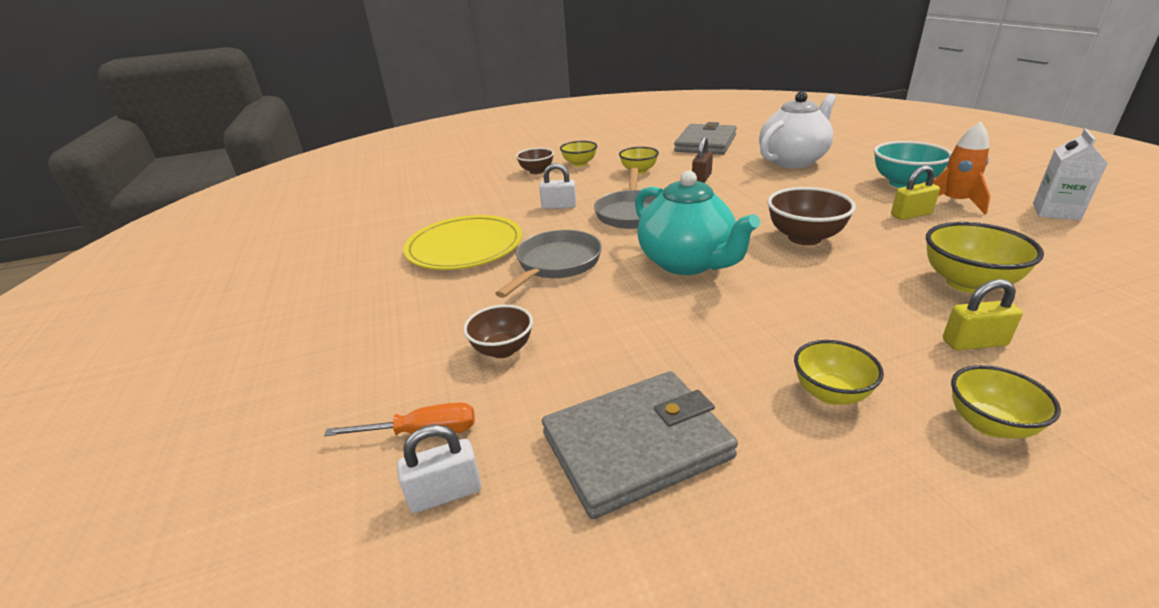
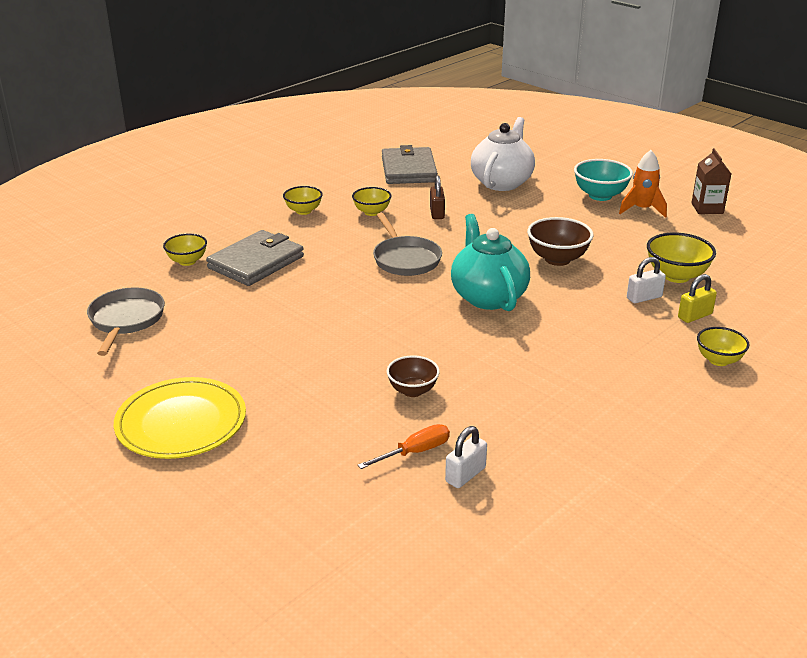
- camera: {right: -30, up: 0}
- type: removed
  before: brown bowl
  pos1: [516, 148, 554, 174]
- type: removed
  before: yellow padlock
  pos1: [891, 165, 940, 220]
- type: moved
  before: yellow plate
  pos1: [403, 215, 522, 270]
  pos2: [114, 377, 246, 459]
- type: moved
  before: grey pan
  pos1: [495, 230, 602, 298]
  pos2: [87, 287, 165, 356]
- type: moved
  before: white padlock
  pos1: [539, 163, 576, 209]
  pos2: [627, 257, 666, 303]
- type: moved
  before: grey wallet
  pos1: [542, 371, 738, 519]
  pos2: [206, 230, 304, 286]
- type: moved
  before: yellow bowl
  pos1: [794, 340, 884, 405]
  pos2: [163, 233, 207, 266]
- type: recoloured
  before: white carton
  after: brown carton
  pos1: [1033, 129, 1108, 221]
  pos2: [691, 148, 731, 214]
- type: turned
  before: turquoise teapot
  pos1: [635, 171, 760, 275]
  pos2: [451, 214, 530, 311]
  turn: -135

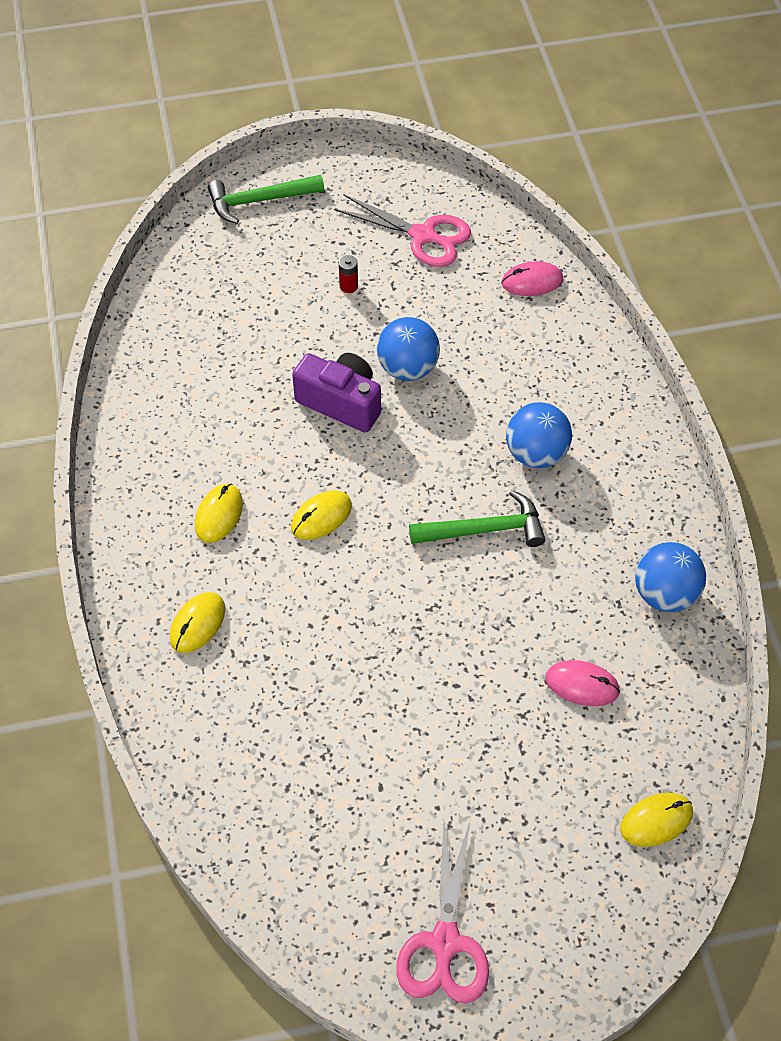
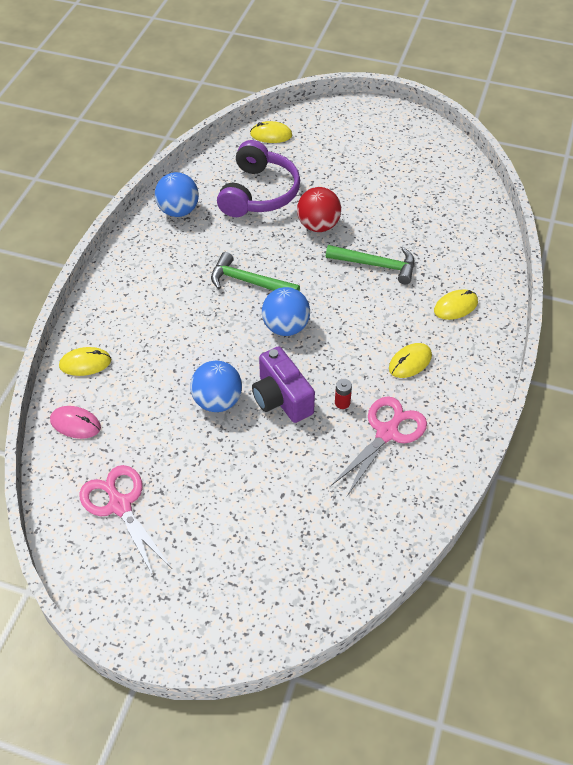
- camera: {right: -150, up: -5}
- type: added
  after: red ball
  pos2: [297, 187, 341, 232]
- type: moved
  before: green hammer
  pos1: [208, 175, 324, 224]
  pos2: [326, 245, 414, 284]
- type: moved
  before: yellow mouse
  pos1: [291, 490, 352, 540]
  pos2: [59, 347, 111, 376]
- type: moved
  before: red battery
  pos1: [339, 255, 358, 293]
  pos2: [335, 379, 352, 409]
- type: moved
  before: pink scissors
  pos1: [396, 822, 489, 1004]
  pos2: [331, 396, 427, 496]
- type: moved
  before: blue ball
  pos1: [506, 402, 572, 468]
  pos2: [262, 287, 310, 336]
- type: replaced
  before: pink mouse
  after: purple headphones
  pos1: [546, 660, 620, 706]
  pos2: [217, 140, 300, 217]

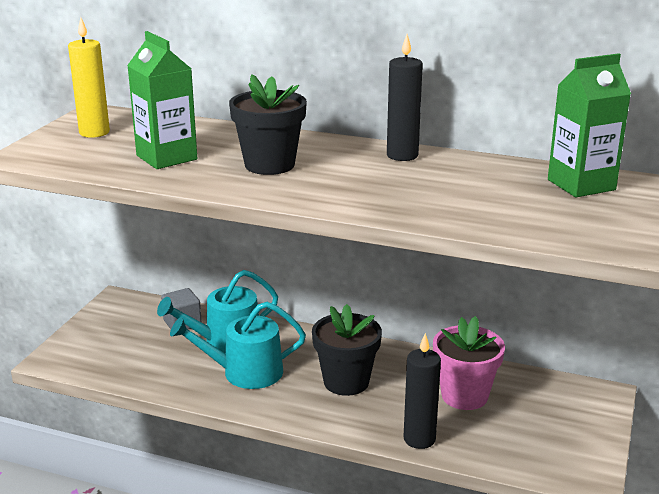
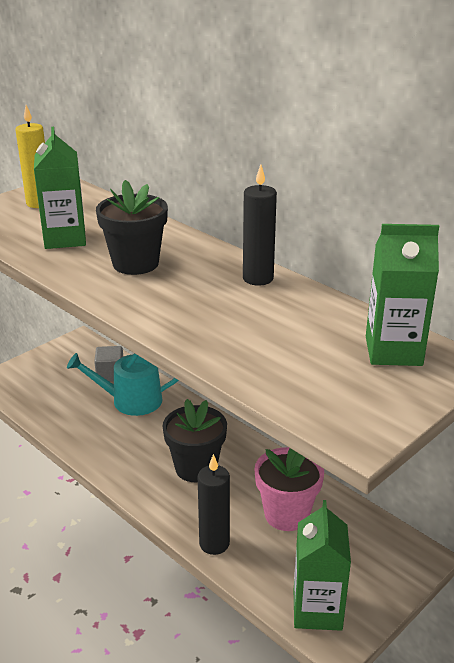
- camera: {right: 25, up: 5}
- type: removed
  before: turquoise watering can
  pos1: [170, 302, 306, 389]
- type: added
  after: green carton
  pos2: [294, 500, 351, 631]

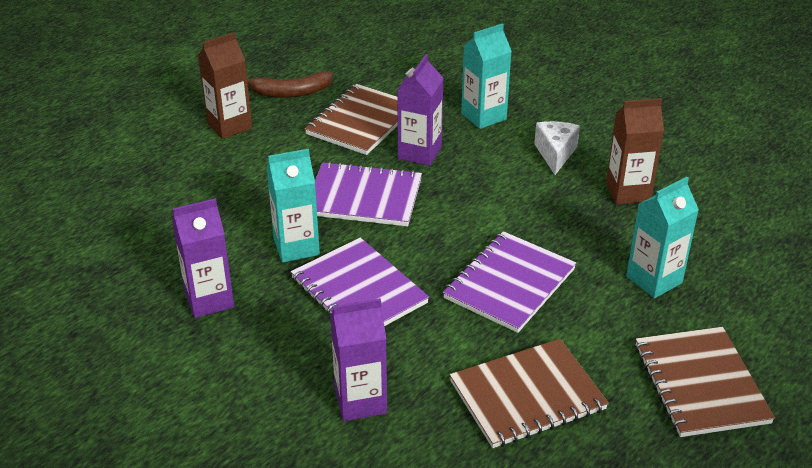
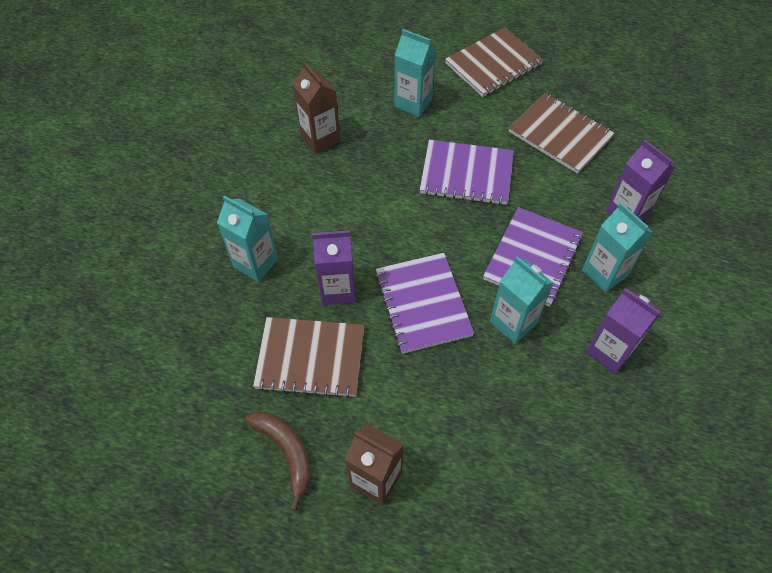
- camera: {right: -115, up: 20}
- type: removed
  before: white cheese
  pos1: [534, 121, 580, 175]
- type: added
  after: turquoise carton
  pos2: [582, 203, 653, 293]

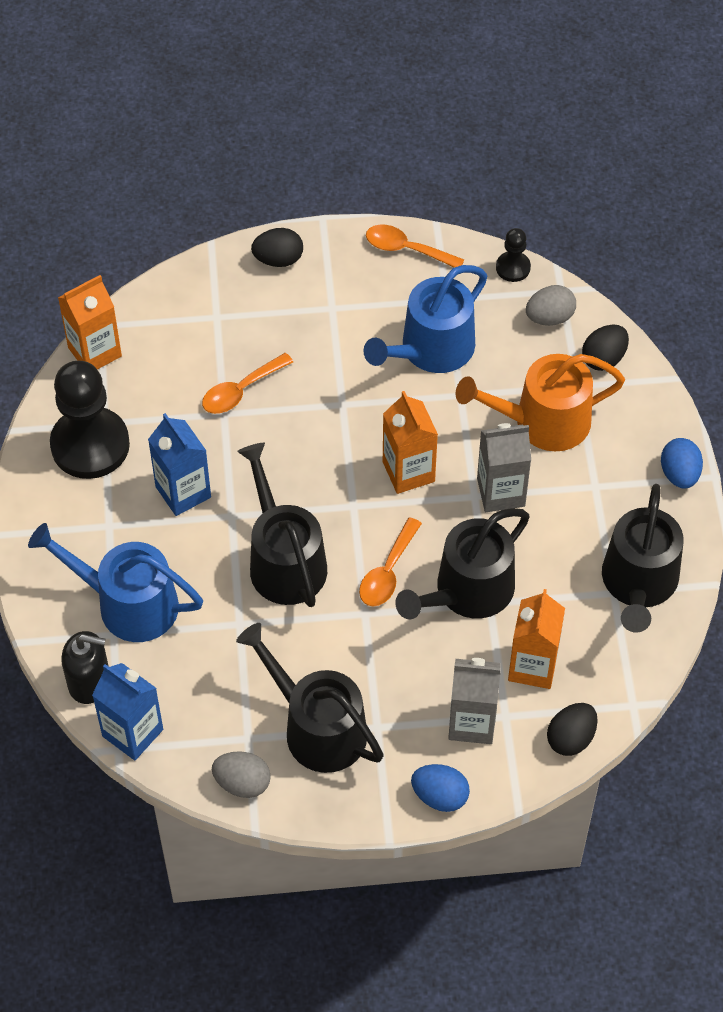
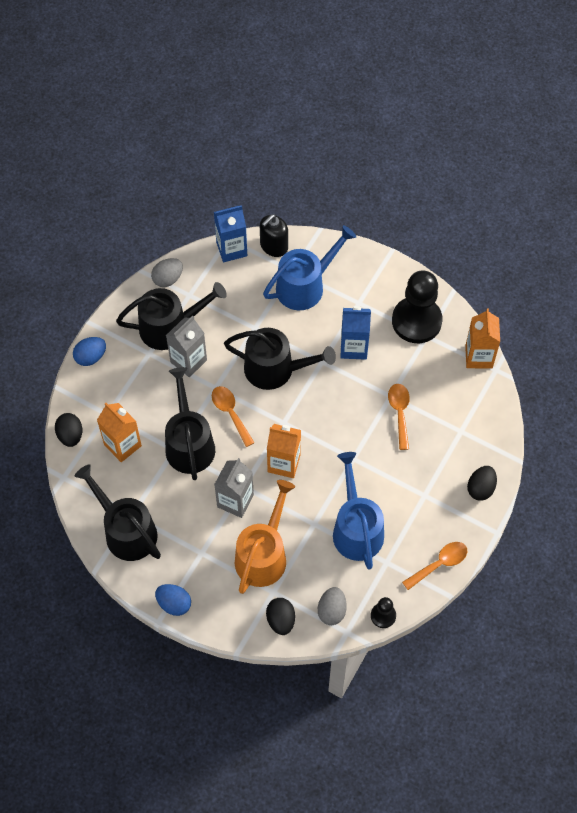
- camera: {right: 125, up: 5}
- type: moved
  before: grey carton
  pos1: [448, 658, 501, 744]
  pos2: [166, 316, 207, 377]

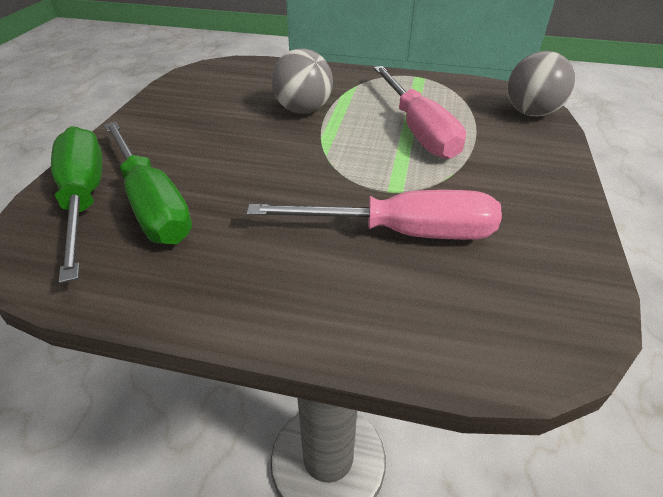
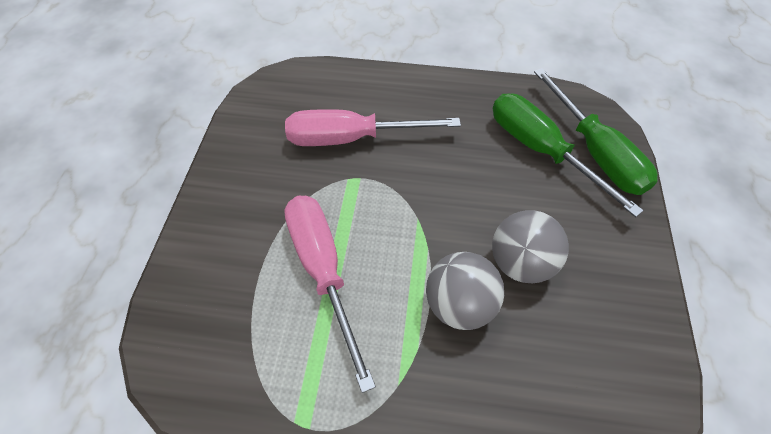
- camera: {right: 175, up: 15}
- type: moved
  before: grey ball
  pos1: [508, 51, 575, 117]
  pos2: [492, 210, 569, 283]

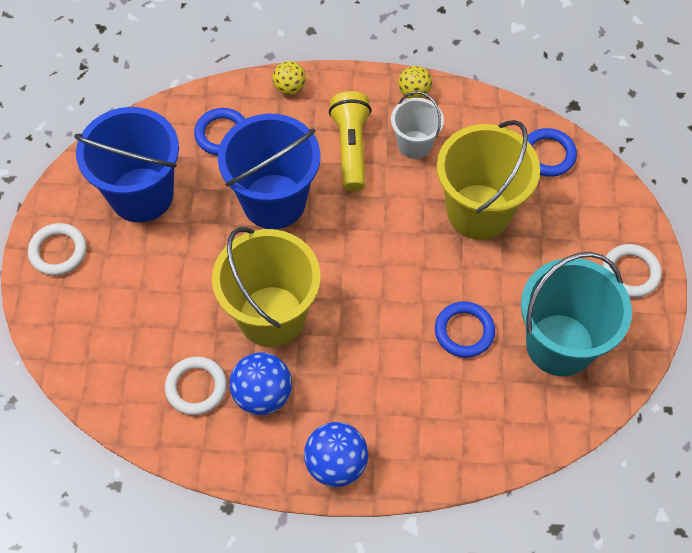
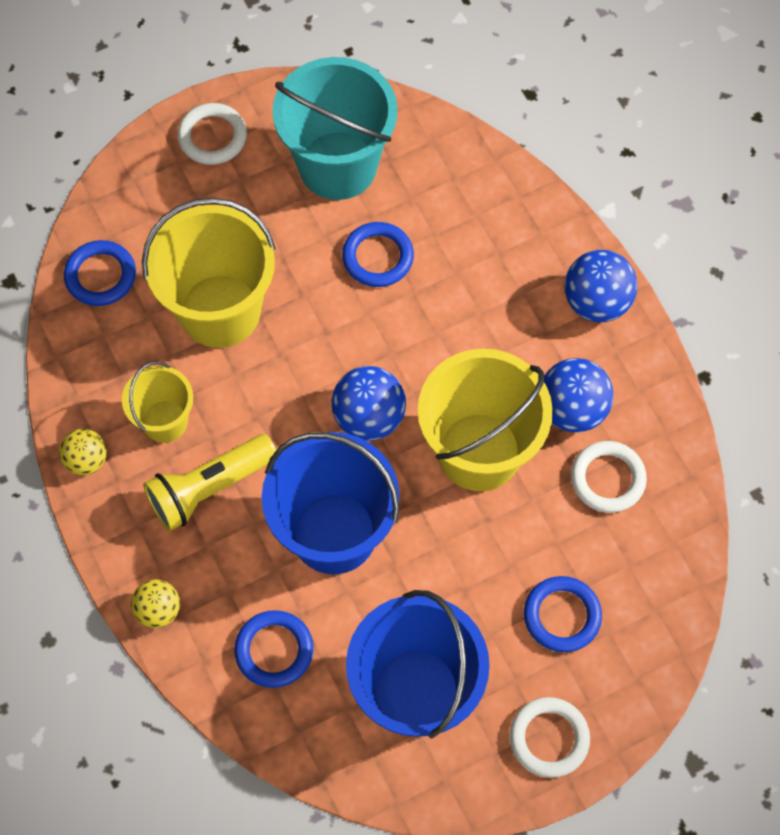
- camera: {right: -120, up: 5}
- type: added
  after: blue ball
  pos2: [332, 366, 406, 441]
- type: added
  after: blue ring
  pos2: [524, 576, 602, 652]
- type: recoloured
  before: white bucket
  after: yellow bucket
  pos1: [391, 91, 444, 159]
  pos2: [122, 361, 193, 443]

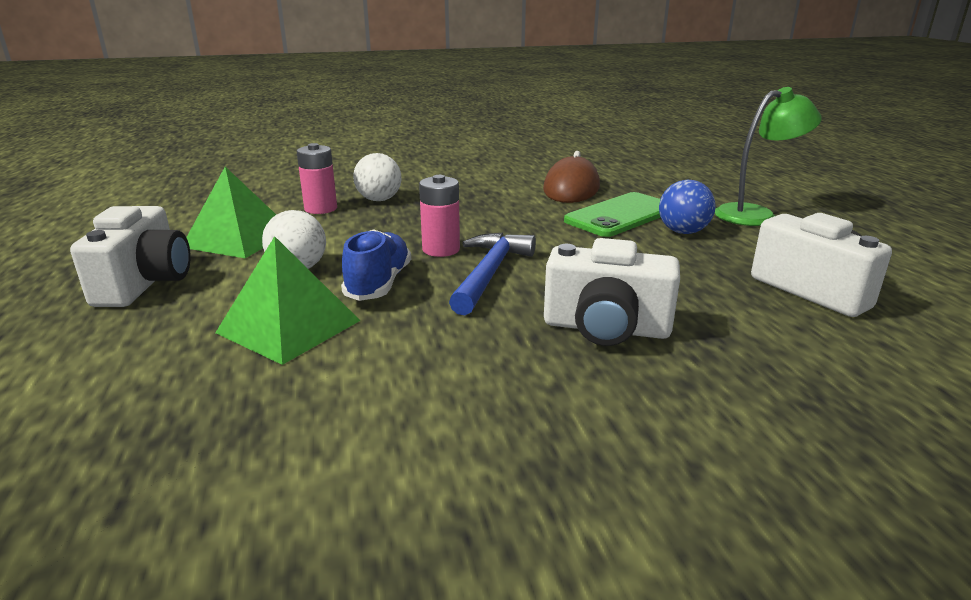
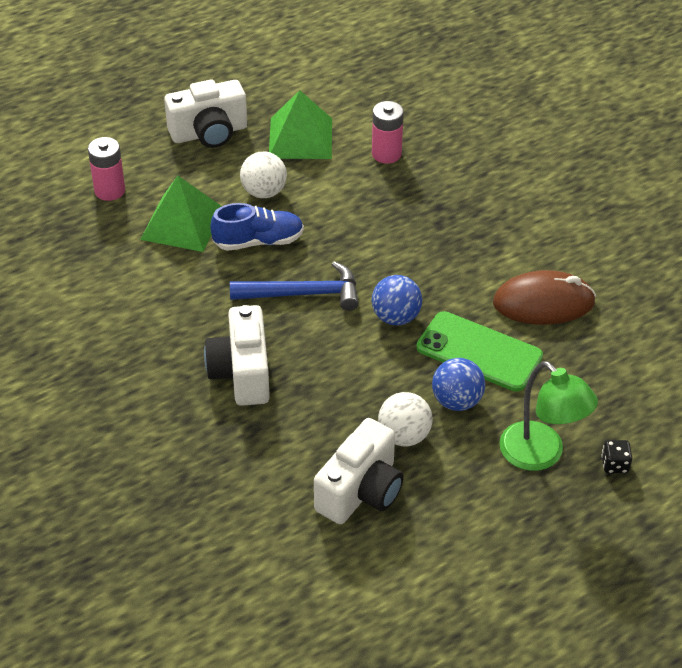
- camera: {right: 70, up: 20}
- type: added
  after: blue ball
  pos2: [372, 275, 422, 325]
- type: added
  after: black dice
  pos2: [601, 440, 632, 473]
- type: moved
  before: white ball
  pos1: [353, 153, 402, 201]
  pos2: [378, 392, 432, 446]
- type: moved
  before: pink battery
  pos1: [419, 175, 460, 257]
  pos2: [88, 137, 125, 201]

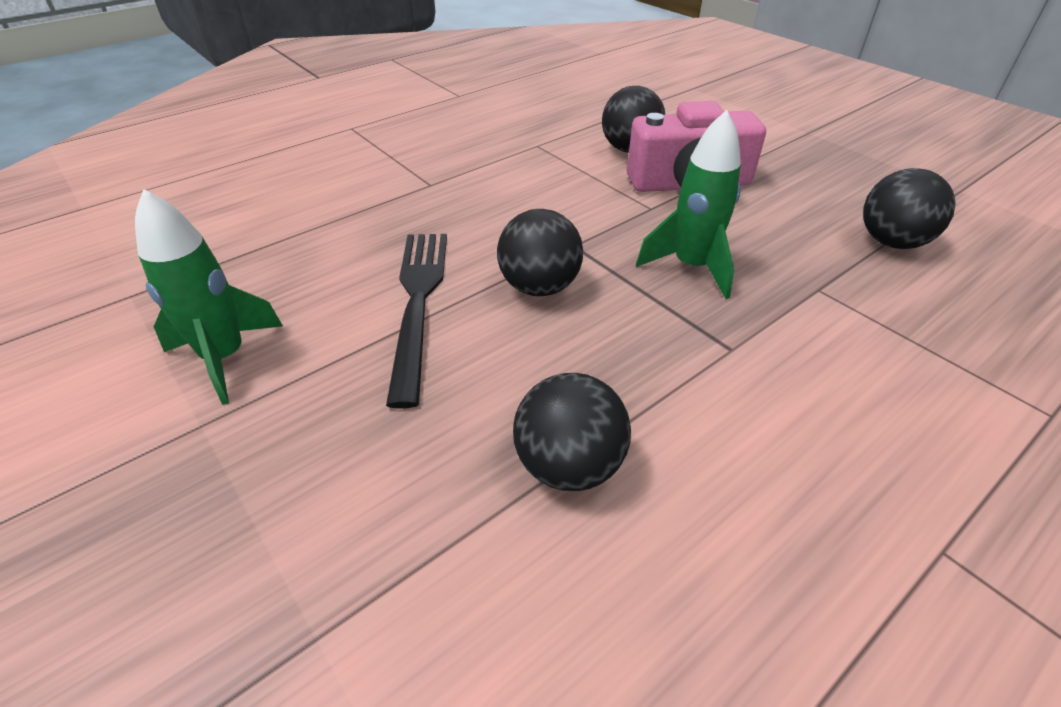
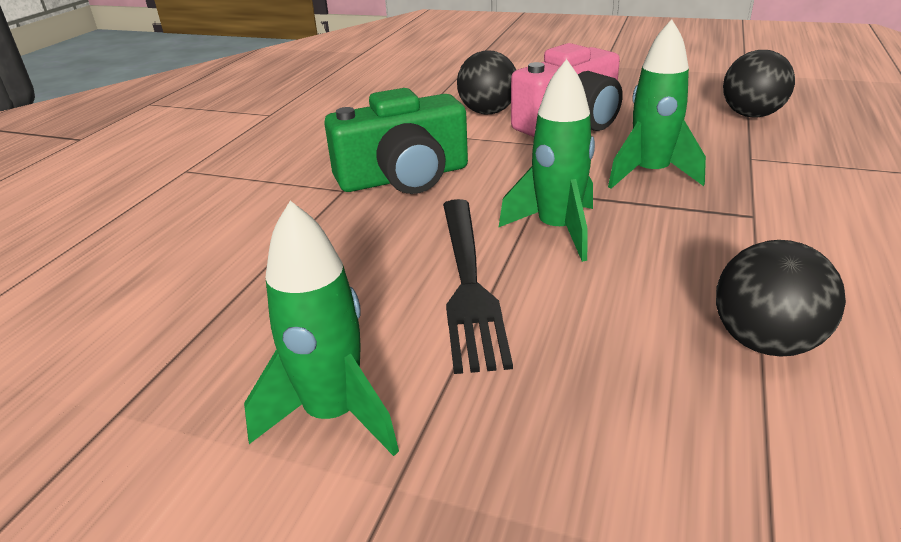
- camera: {right: -30, up: -10}
- type: added
  after: green camera
  pos2: [324, 88, 468, 194]
- type: replaced
  before: black ball
  after: green rocket
  pos1: [497, 209, 583, 296]
  pos2: [498, 59, 595, 262]
- type: turned
  before: black fork
  pos1: [386, 234, 447, 409]
  pos2: [443, 199, 513, 374]
  turn: -150

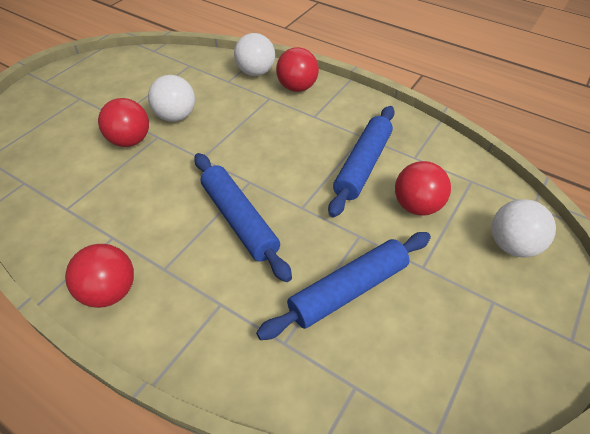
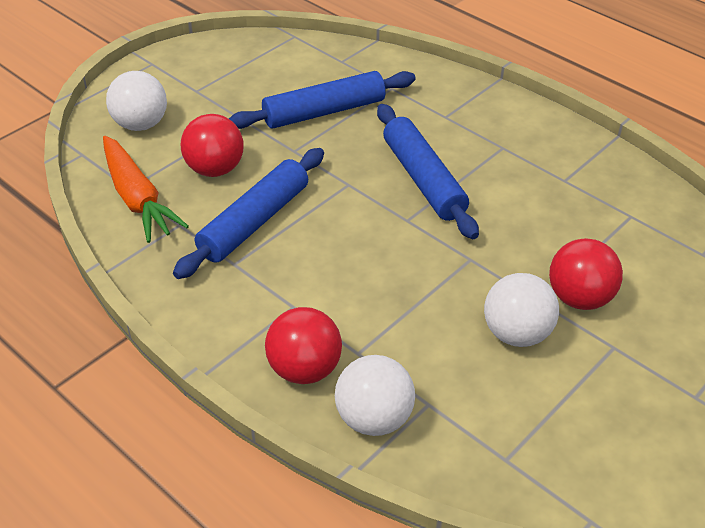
- camera: {right: -170, up: -5}
- type: removed
  before: red ball
  pos1: [65, 244, 134, 308]
- type: added
  after: orange carrot
  pos2: [103, 136, 189, 243]

